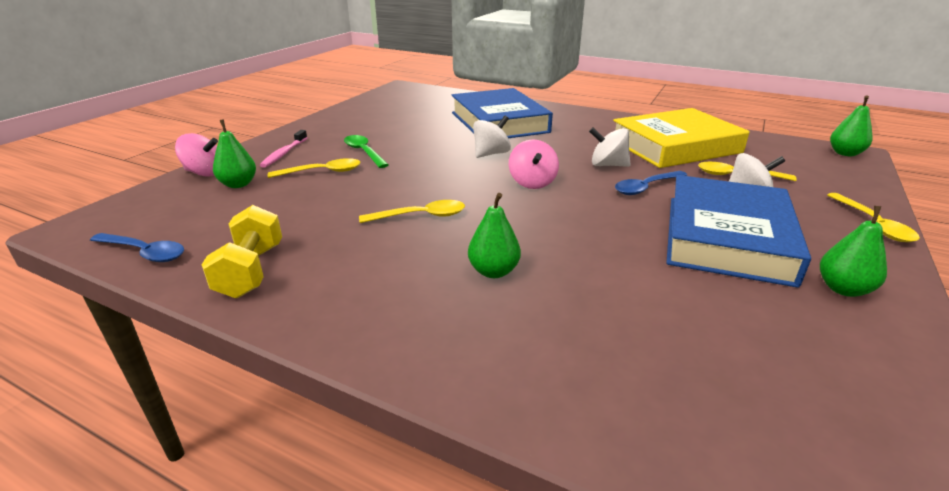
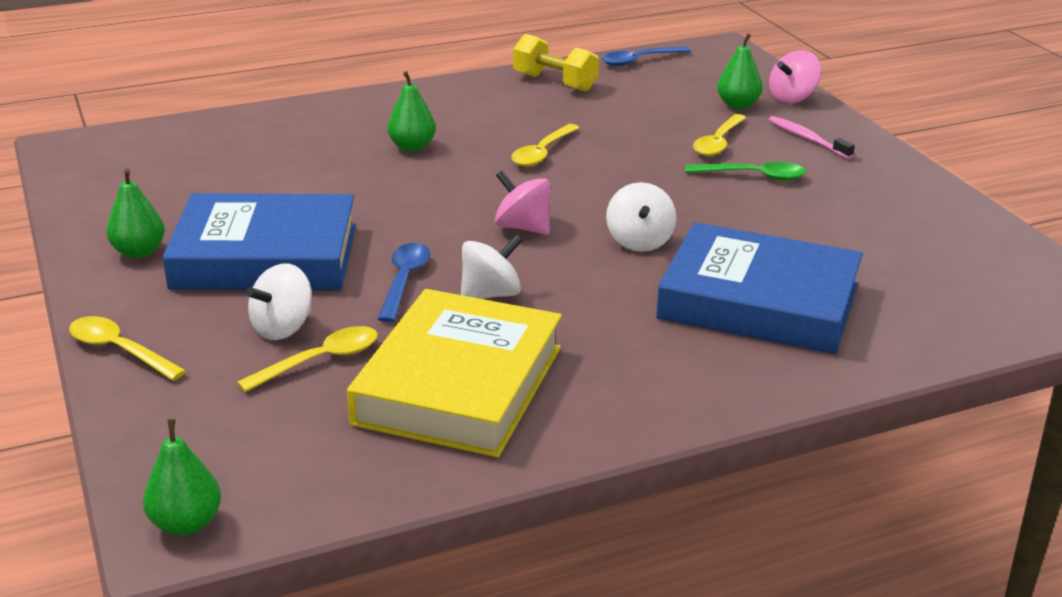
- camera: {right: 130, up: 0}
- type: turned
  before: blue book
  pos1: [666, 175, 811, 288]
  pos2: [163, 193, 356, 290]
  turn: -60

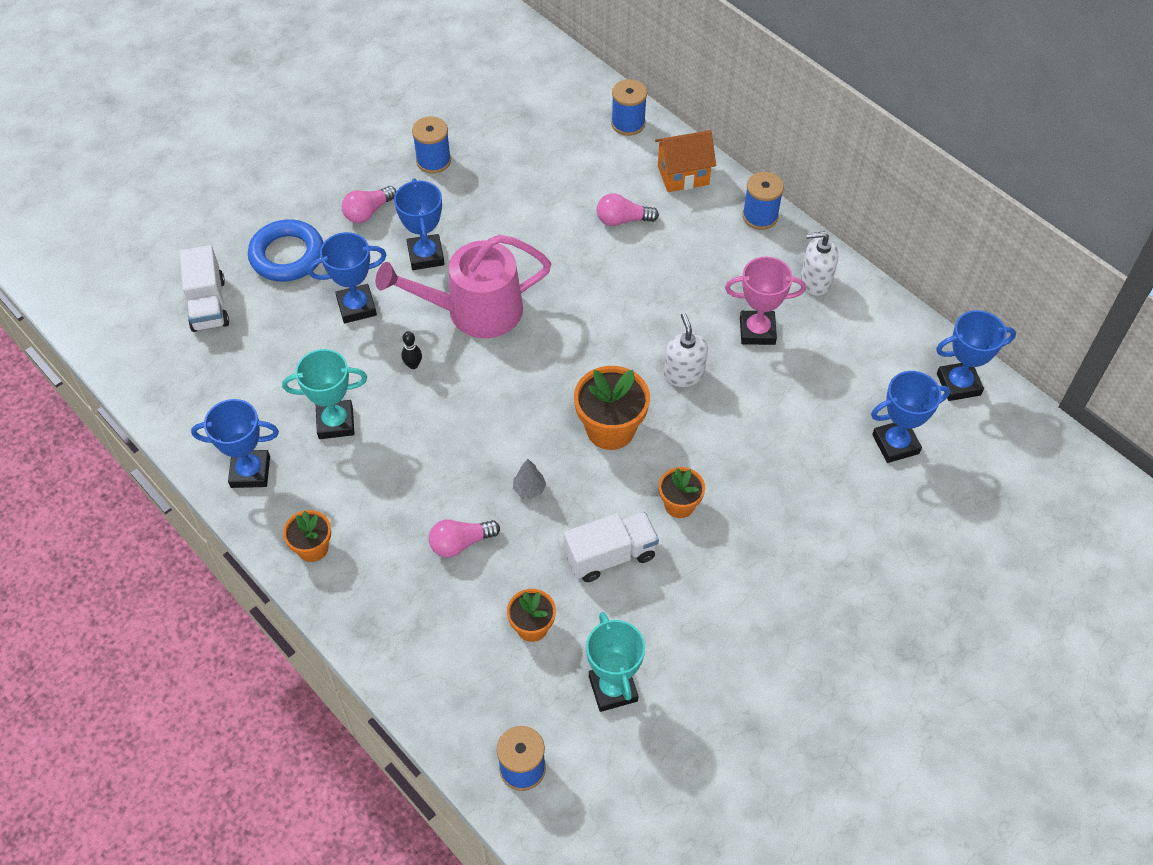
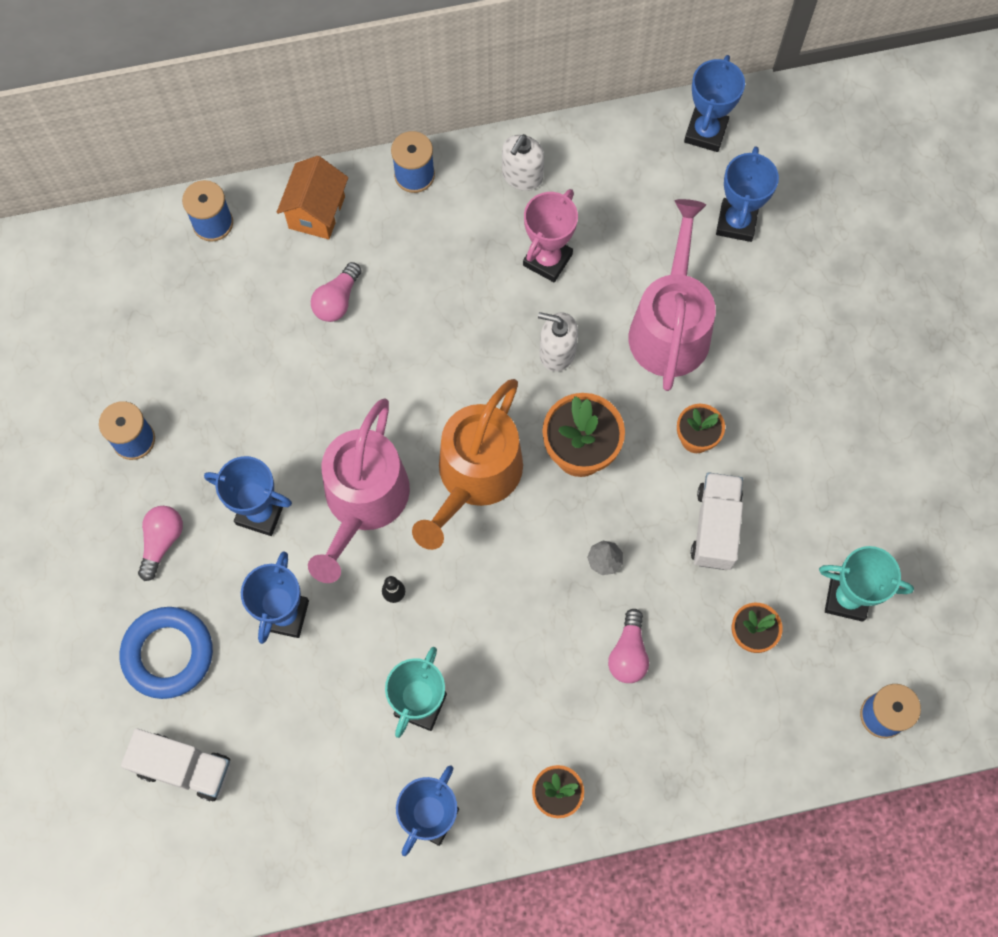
- camera: {right: -60, up: 15}
- type: added
  after: orange watering can
  pos2: [412, 379, 523, 550]
- type: added
  after: pink watering can
  pos2: [629, 199, 716, 391]
- type: turned
  before: pink light bulb
  pos1: [342, 186, 397, 223]
  pos2: [138, 506, 183, 581]
  turn: -150

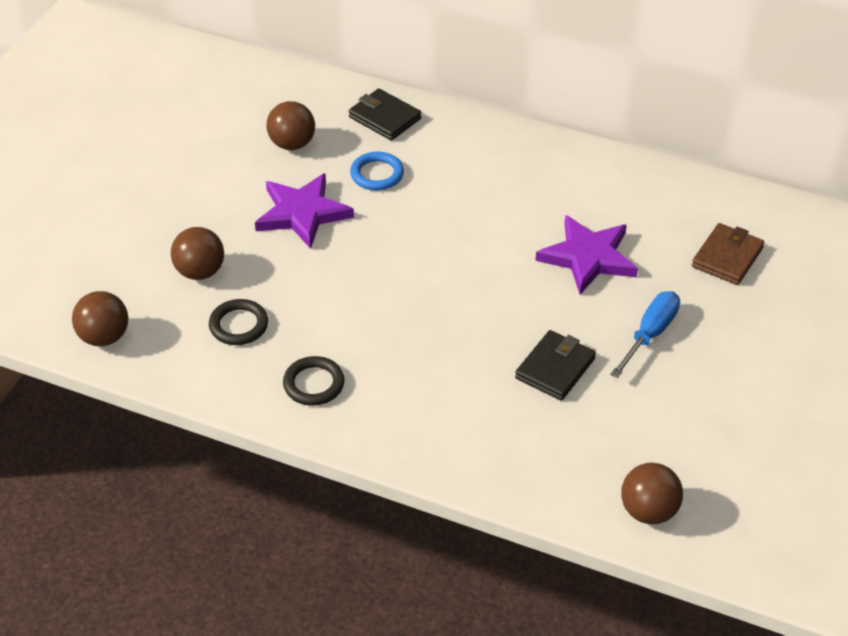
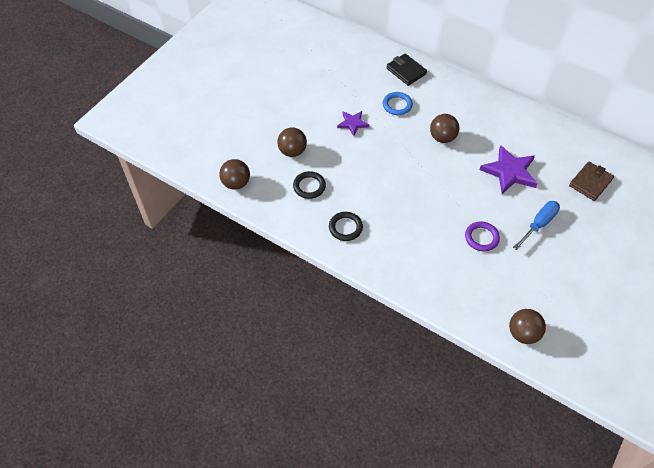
- camera: {right: 10, up: 10}
- type: moved
  before: brown ball
  pos1: [266, 101, 315, 150]
  pos2: [430, 114, 459, 143]
- type: replaced
  before: black wallet
  after: purple ring
  pos1: [515, 330, 596, 401]
  pos2: [465, 221, 500, 251]
- type: resized
  before: purple star
  pos1: [255, 173, 354, 249]
  pos2: [337, 111, 369, 136]
  scale: 0.58

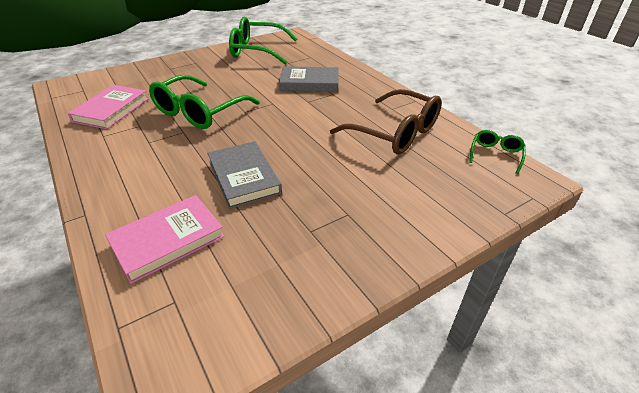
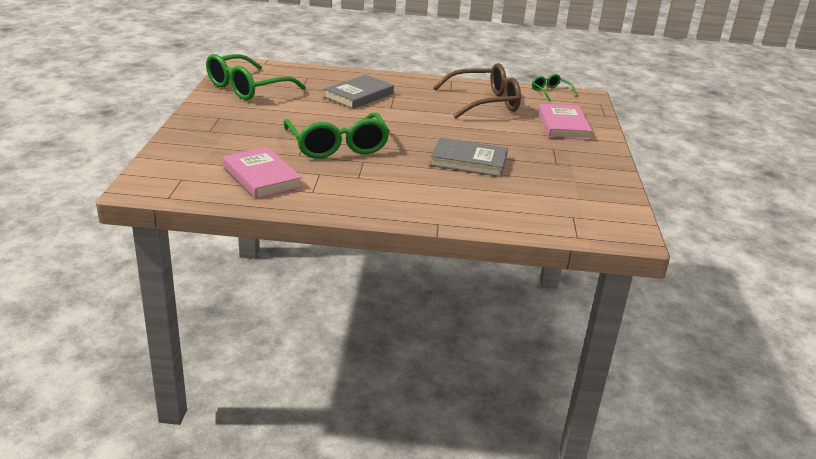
- camera: {right: -55, up: -10}
- type: moved
  before: pink book
  pos1: [105, 195, 225, 284]
  pos2: [538, 103, 592, 140]

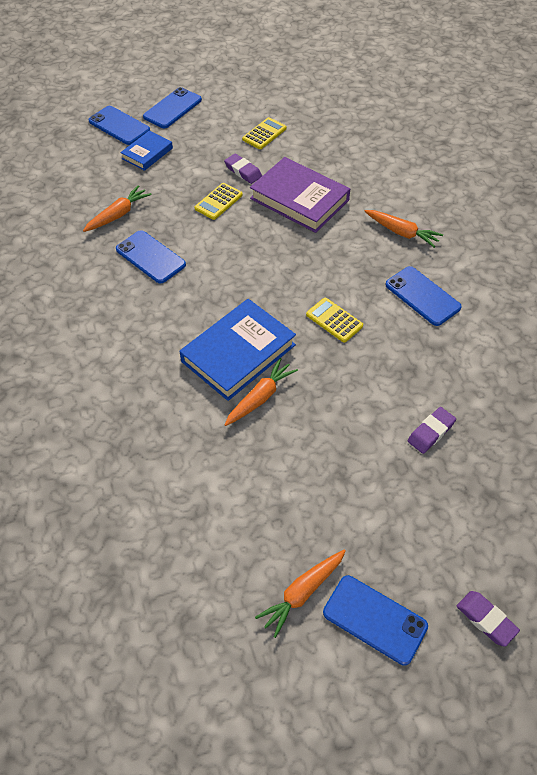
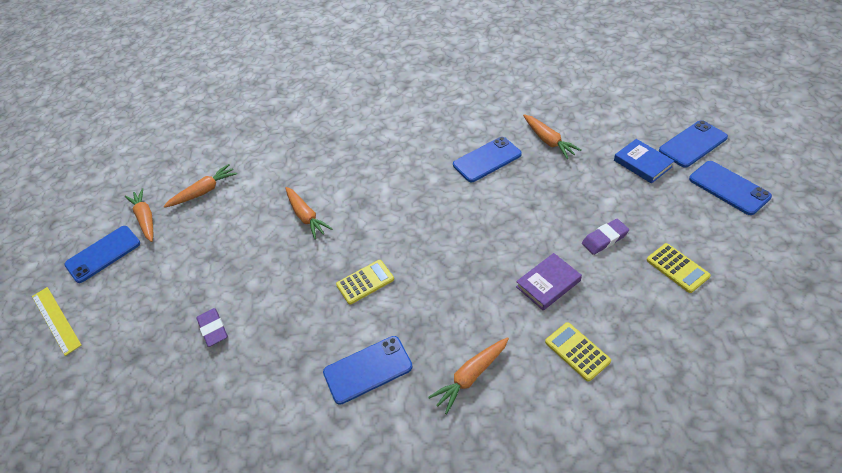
- camera: {right: 110, up: -5}
- type: removed
  before: blue book
  pos1: [179, 299, 296, 401]
- type: added
  after: orange carrot
  pos2: [163, 164, 237, 208]
- type: moved
  before: yellow calculator
  pos1: [194, 183, 243, 220]
  pos2: [545, 322, 611, 382]
- type: replaced
  before: purple eraser
  after: yellow ruler
  pos1: [457, 591, 520, 647]
  pos2: [32, 287, 81, 356]
- type: resized
  before: purple book
  pos1: [250, 157, 350, 233]
  pos2: [516, 253, 582, 311]
  scale: 0.56

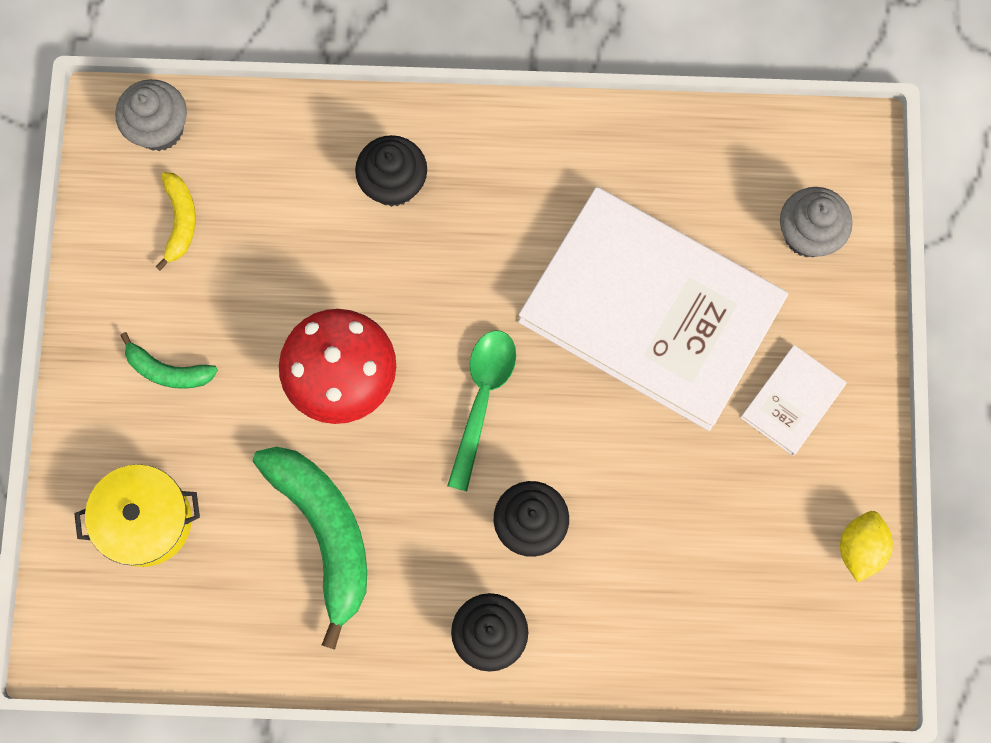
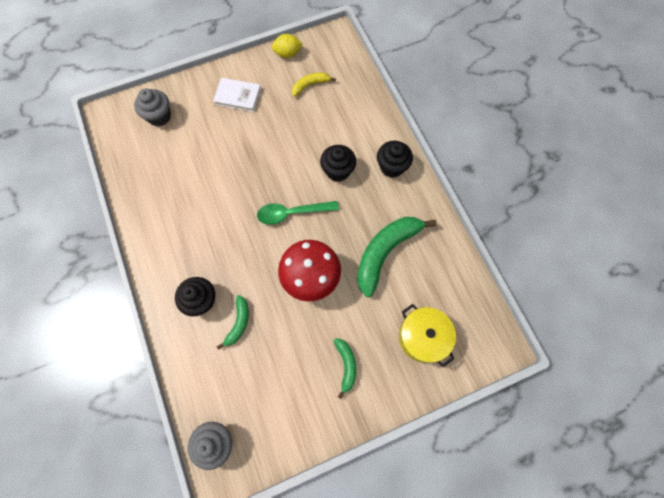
- camera: {right: -115, up: -5}
- type: removed
  before: white book
  pos1: [518, 187, 788, 431]
- type: added
  after: green banana
  pos2: [217, 295, 249, 350]
- type: moved
  before: yellow banana
  pos1: [155, 172, 196, 271]
  pos2: [292, 72, 336, 97]

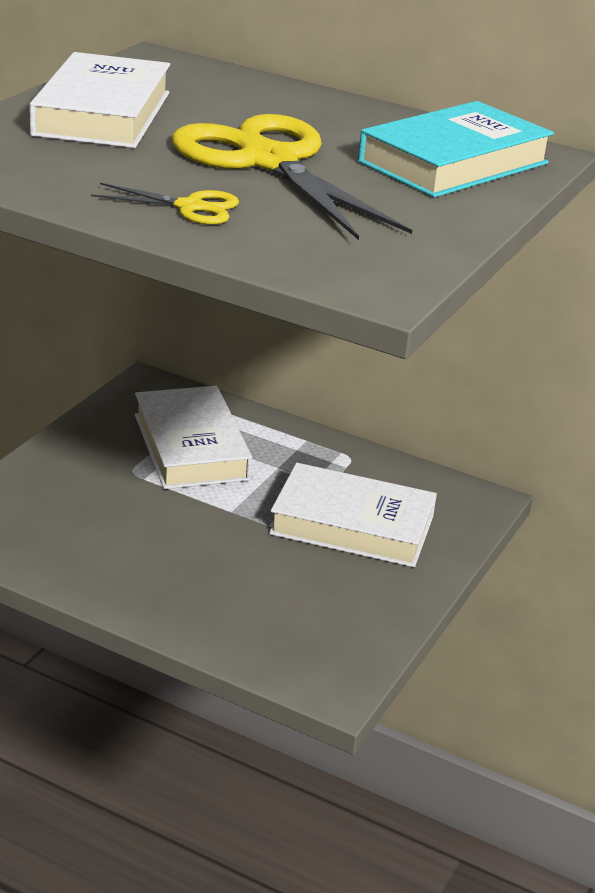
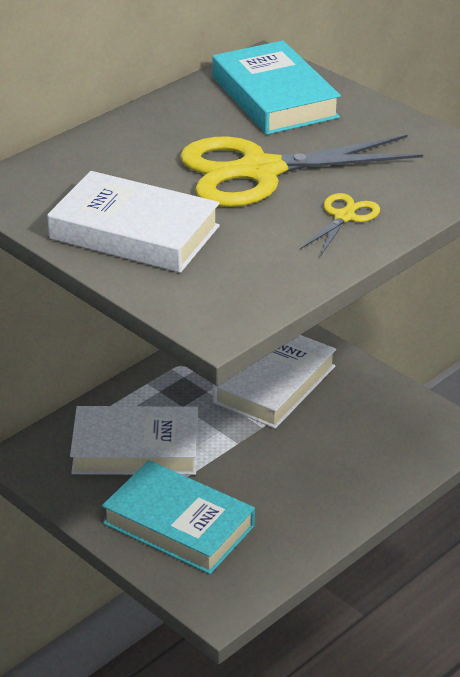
- camera: {right: -70, up: 5}
- type: added
  after: turquoise book
  pos2: [102, 460, 255, 574]

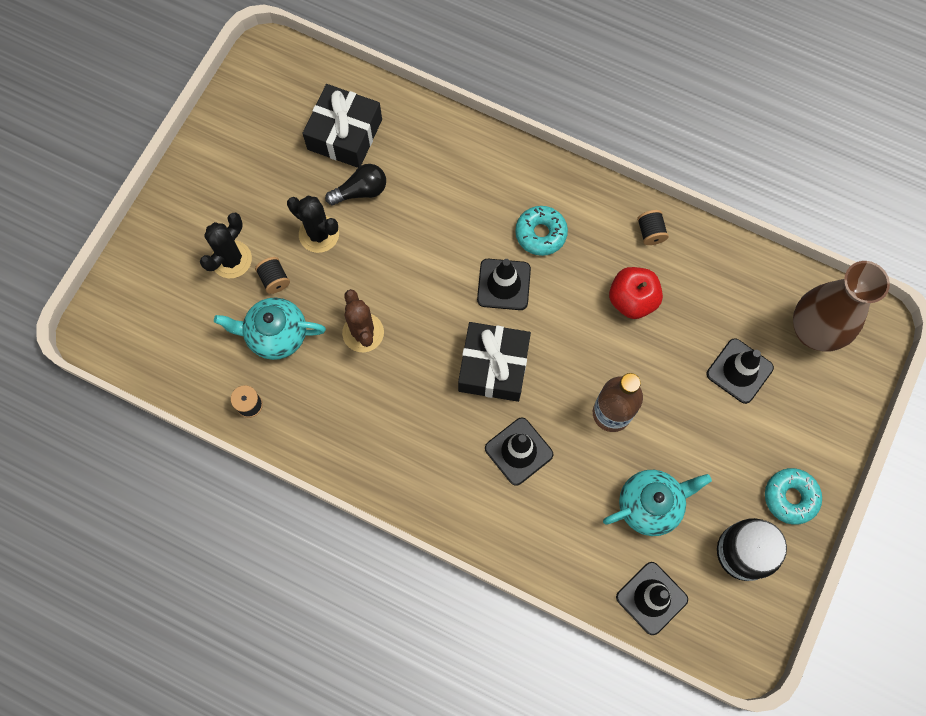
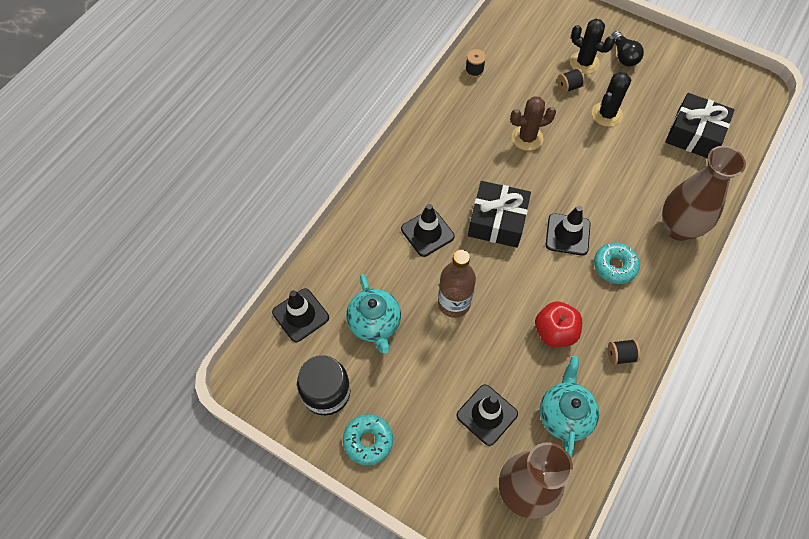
- camera: {right: 95, up: -10}
- type: added
  after: brown vase
  pos2: [662, 146, 746, 241]
- type: moved
  before: turquoise teapot
  pos1: [214, 298, 326, 360]
  pos2: [539, 356, 599, 458]
- type: moved
  before: black light bulb
  pos1: [325, 164, 386, 205]
  pos2: [611, 31, 644, 66]

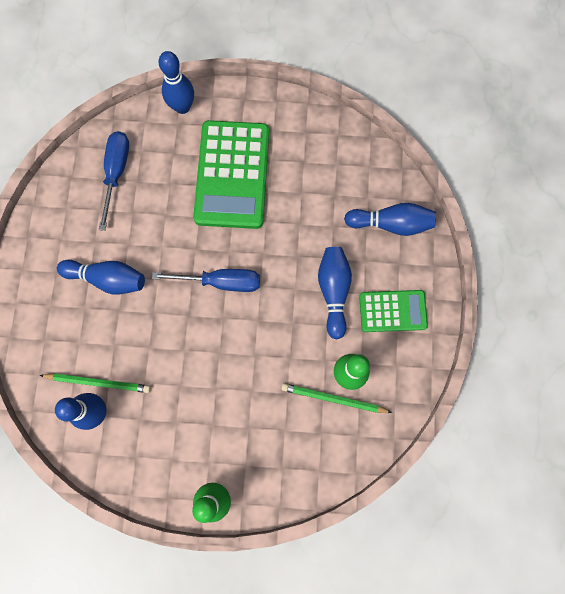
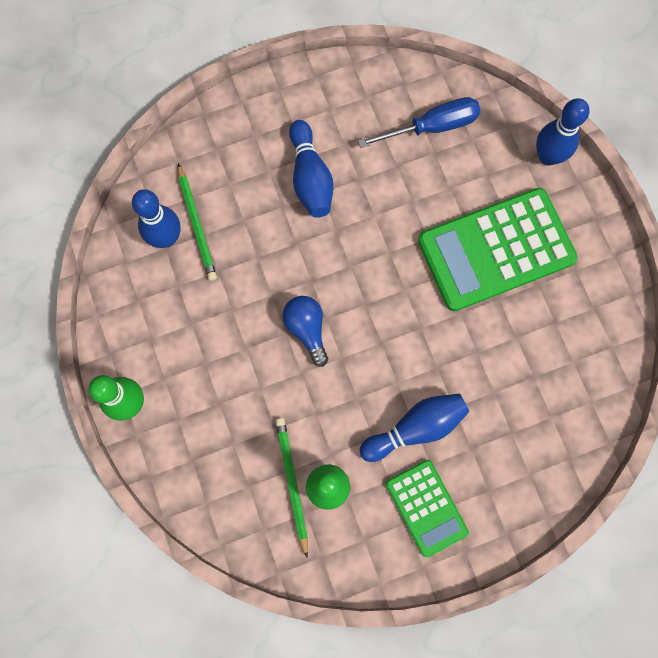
- camera: {right: 65, up: 0}
- type: removed
  before: blue screwdriver
  pos1: [152, 269, 260, 292]
- type: removed
  before: blue bowling pin
  pos1: [344, 203, 436, 236]
- type: added
  after: blue light bulb
  pos2: [282, 296, 328, 367]

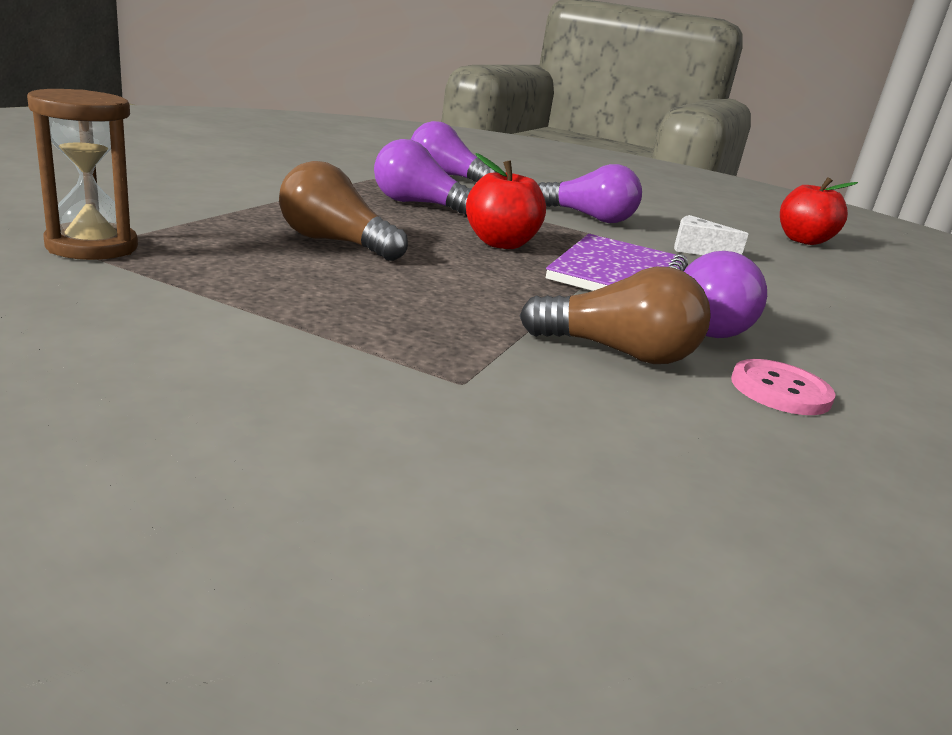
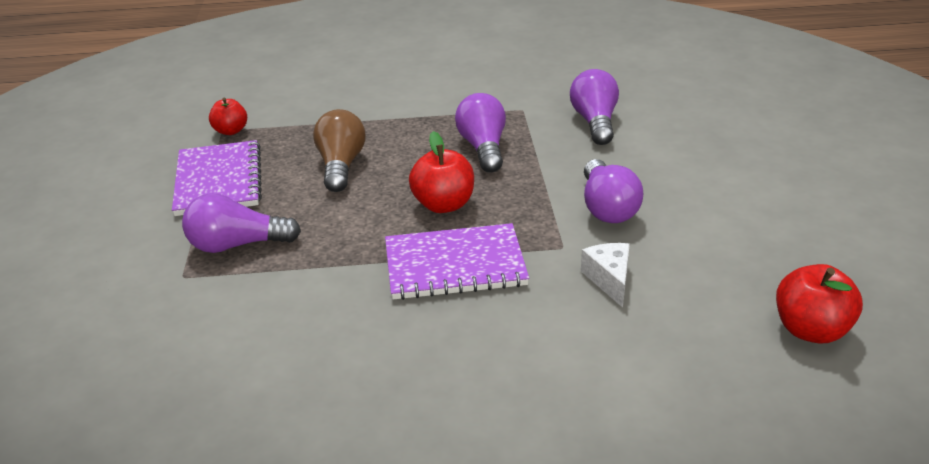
- camera: {right: 65, up: 10}
- type: removed
  before: brown light bulb
  pos1: [520, 267, 711, 364]
- type: removed
  before: pink button
  pos1: [731, 359, 836, 415]
- type: added
  after: purple notebook
  pos2: [172, 140, 262, 216]
- type: moved
  before: purple light bulb
  pos1: [684, 251, 767, 338]
  pos2: [182, 193, 301, 253]
- type: replaced
  before: brown hourglass
  after: red apple
  pos1: [27, 89, 138, 260]
  pos2: [209, 98, 247, 135]

